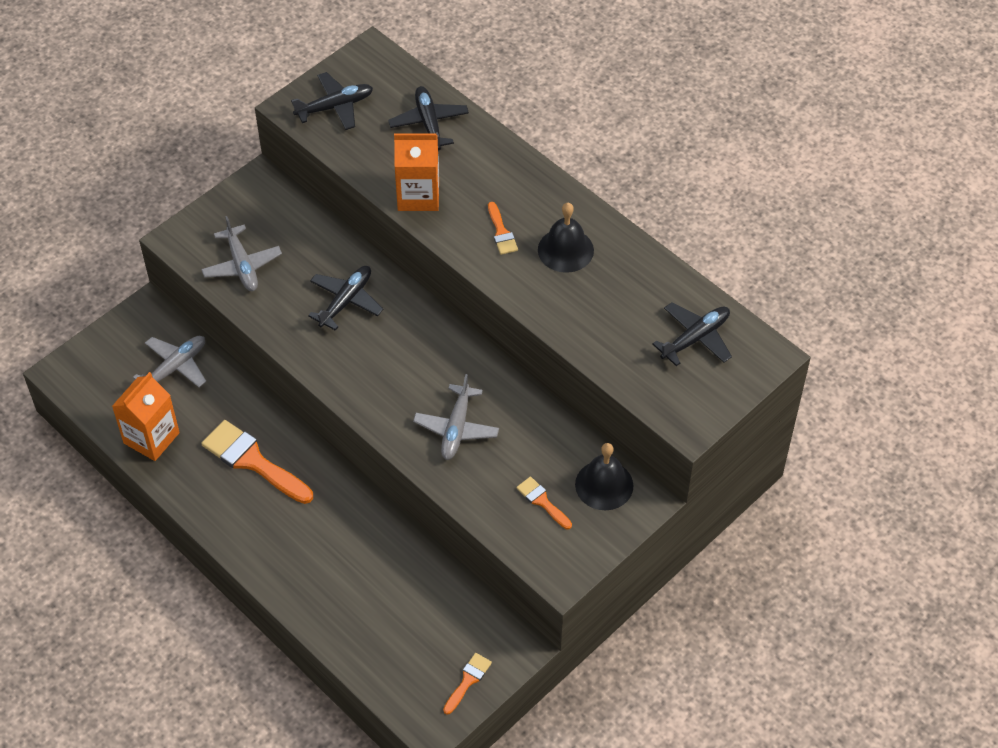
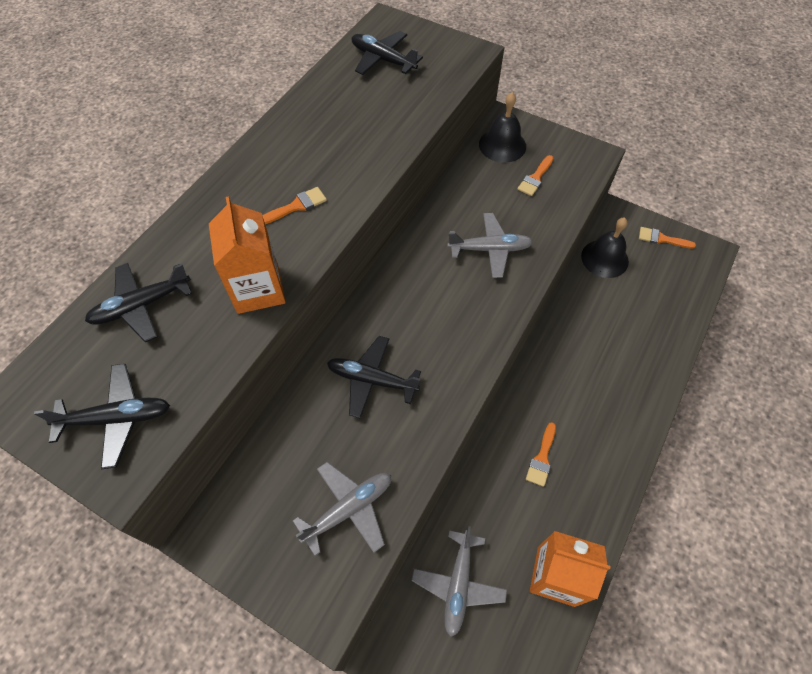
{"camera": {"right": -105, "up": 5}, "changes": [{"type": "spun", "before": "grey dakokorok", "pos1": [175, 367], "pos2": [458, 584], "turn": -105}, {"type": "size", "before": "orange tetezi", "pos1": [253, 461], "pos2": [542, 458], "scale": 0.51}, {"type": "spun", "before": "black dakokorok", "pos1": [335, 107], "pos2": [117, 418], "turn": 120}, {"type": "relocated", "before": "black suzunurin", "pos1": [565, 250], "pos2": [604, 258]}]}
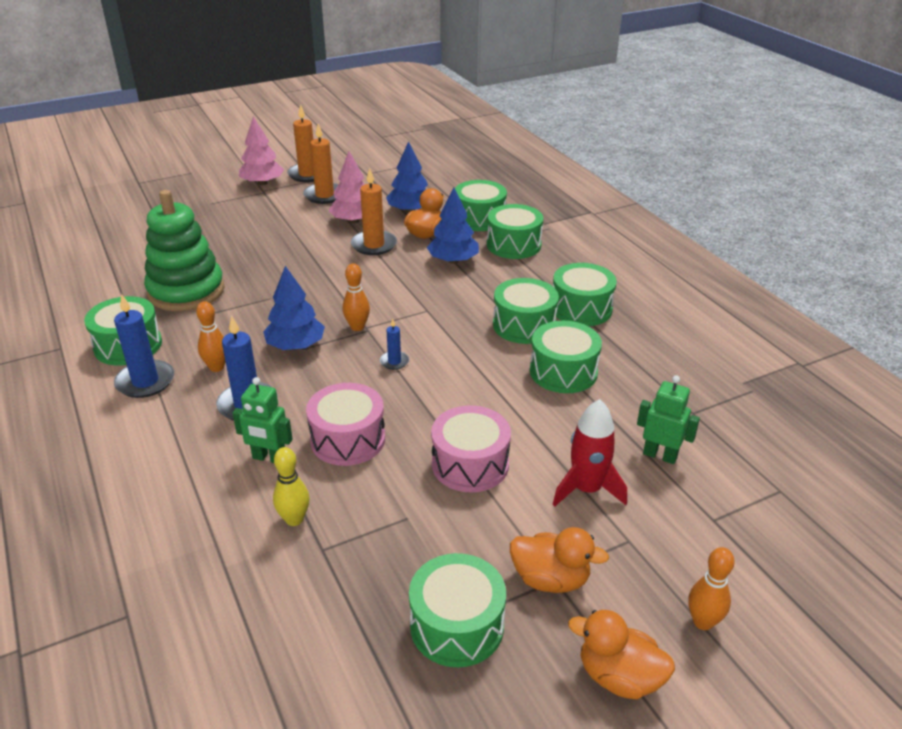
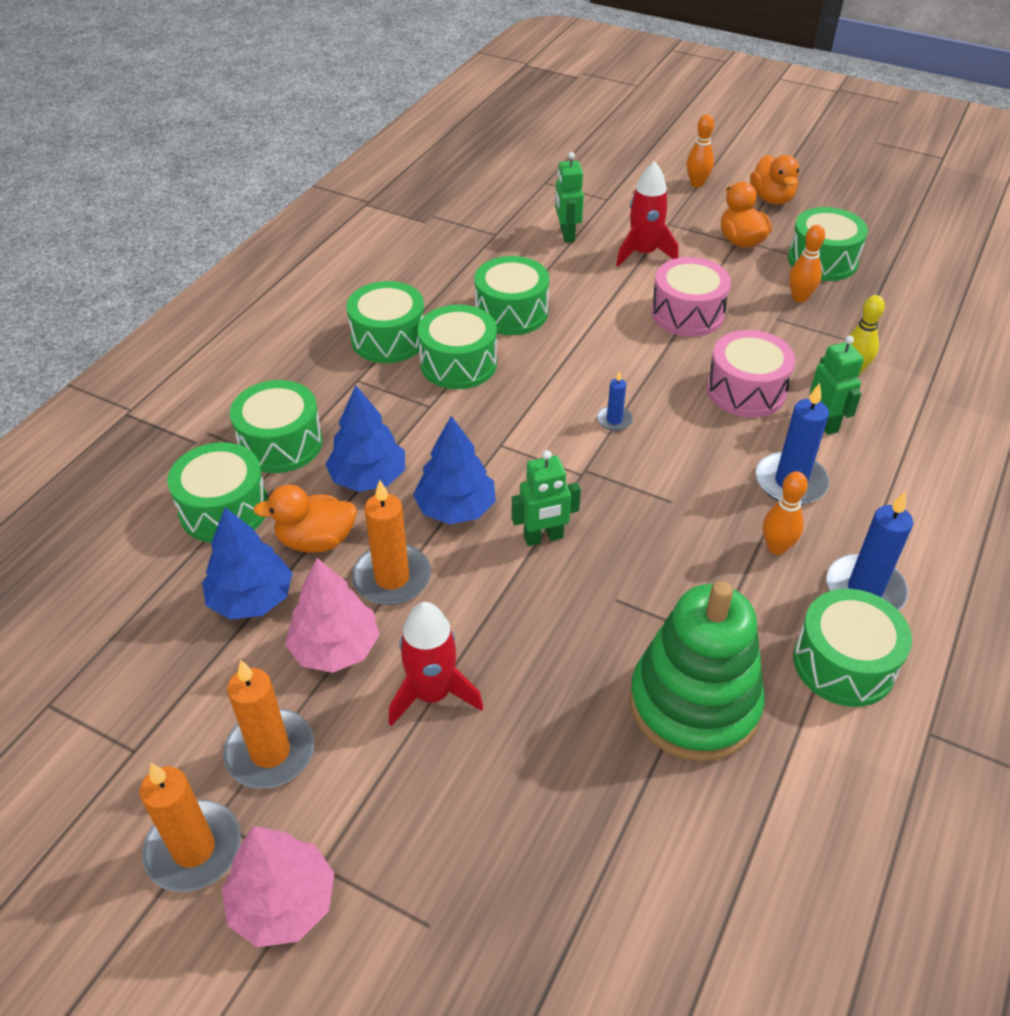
{"camera": {"right": -125, "up": 10}, "changes": [{"type": "relocated", "before": "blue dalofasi", "pos1": [295, 345], "pos2": [456, 508]}, {"type": "relocated", "before": "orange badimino", "pos1": [357, 327], "pos2": [799, 298]}, {"type": "appeared", "after": "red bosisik", "pos2": [432, 694]}, {"type": "appeared", "after": "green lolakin", "pos2": [543, 538]}]}
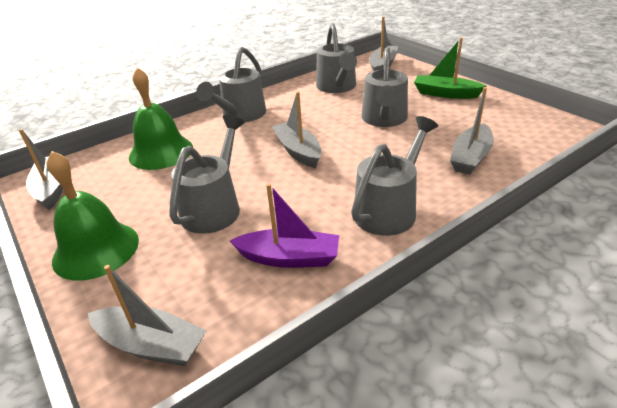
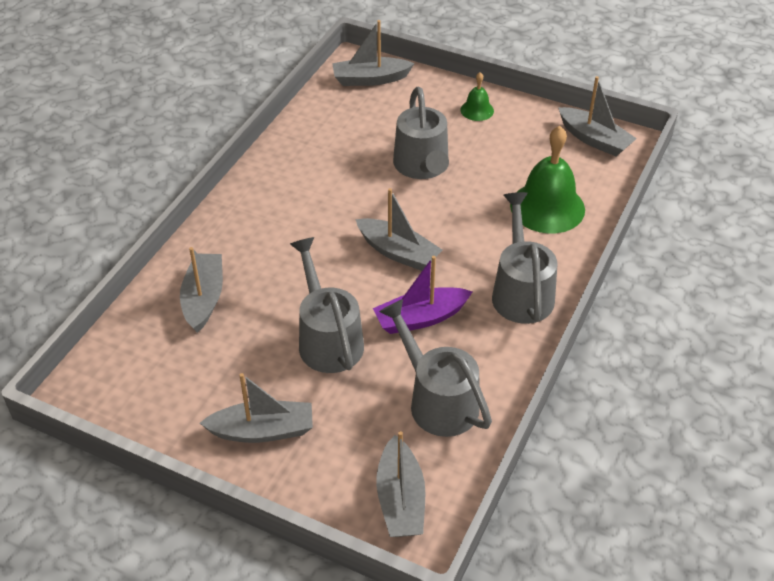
{"camera": {"right": 150, "up": 10}, "changes": [{"type": "size", "before": "green suzunurin", "pos1": [96, 250], "pos2": [477, 110], "scale": 0.49}, {"type": "relocated", "before": "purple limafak", "pos1": [289, 258], "pos2": [420, 318]}, {"type": "missing", "before": "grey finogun", "pos1": [389, 209]}, {"type": "colour", "before": "green limafak", "after": "grey limafak", "pos1": [445, 94], "pos2": [262, 431]}]}
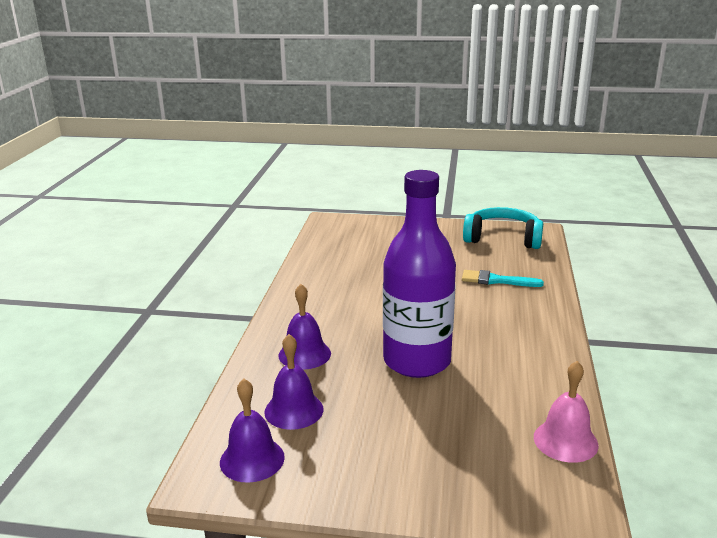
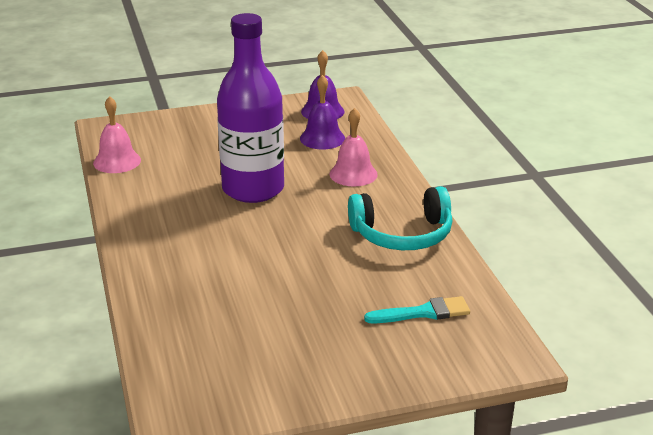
{"camera": {"right": 155, "up": 5}, "changes": [{"type": "colour", "before": "purple suzunurin", "after": "pink suzunurin", "pos1": [304, 354], "pos2": [353, 174]}, {"type": "relocated", "before": "turquoise tetezi", "pos1": [496, 280], "pos2": [423, 313]}, {"type": "relocated", "before": "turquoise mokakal", "pos1": [503, 238], "pos2": [402, 234]}]}
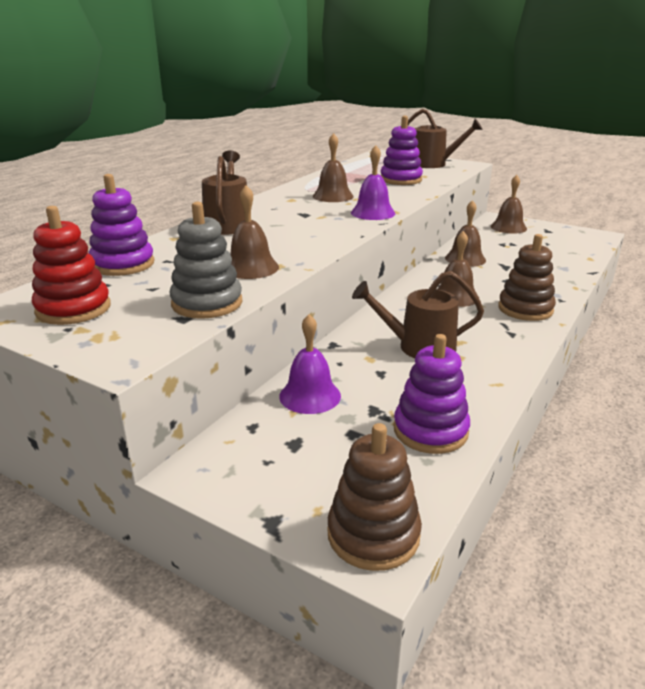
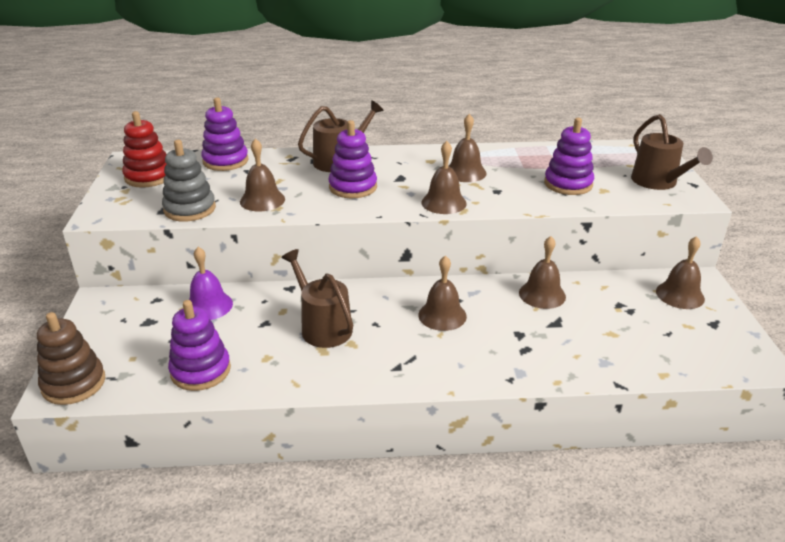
{"camera": {"right": 55, "up": 5}, "changes": [{"type": "colour", "before": "purple suzunurin", "after": "brown suzunurin", "pos1": [373, 213], "pos2": [443, 203]}, {"type": "missing", "before": "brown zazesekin", "pos1": [525, 309]}, {"type": "appeared", "after": "purple zazesekin", "pos2": [353, 187]}]}
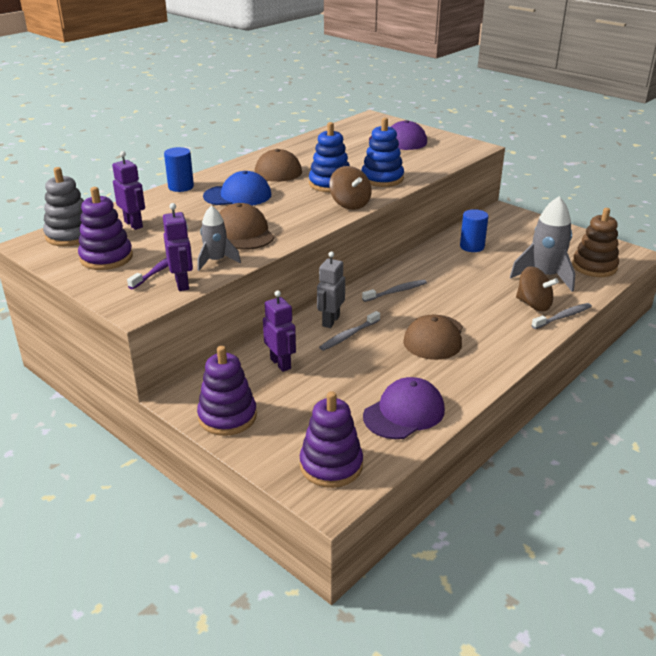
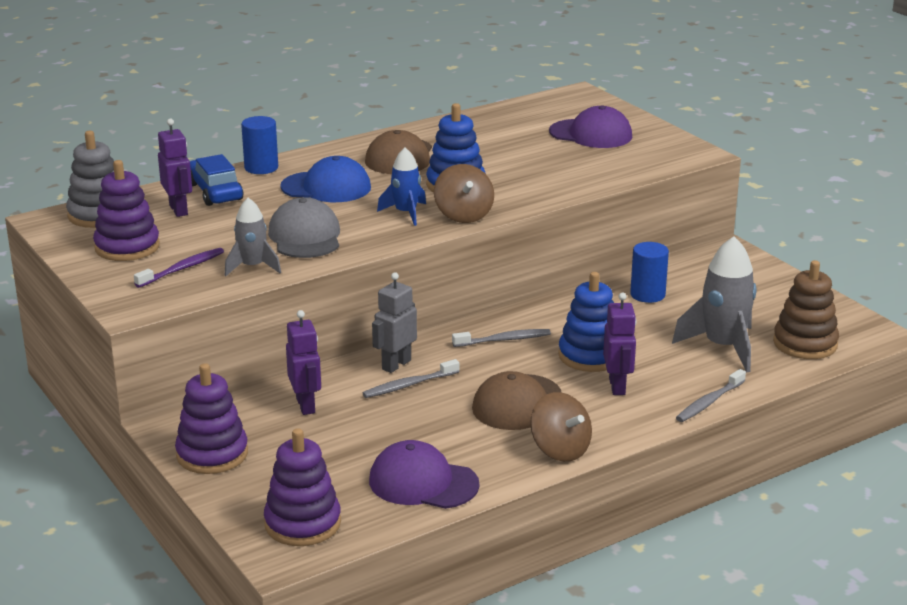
{"camera": {"right": 15, "up": -5}, "changes": [{"type": "relocated", "before": "purple lolakin", "pos1": [182, 284], "pos2": [617, 386]}, {"type": "colour", "before": "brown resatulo", "after": "grey resatulo", "pos1": [243, 233], "pos2": [305, 236]}, {"type": "relocated", "before": "blue zazesekin", "pos1": [382, 178], "pos2": [590, 356]}, {"type": "spun", "before": "purple resatulo", "pos1": [404, 413], "pos2": [423, 482], "turn": -135}, {"type": "relocated", "before": "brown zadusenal", "pos1": [533, 304], "pos2": [560, 450]}, {"type": "spun", "before": "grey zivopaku", "pos1": [563, 317], "pos2": [709, 402], "turn": 150}, {"type": "appeared", "after": "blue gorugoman", "pos2": [215, 192]}, {"type": "appeared", "after": "blue bosisik", "pos2": [406, 213]}]}
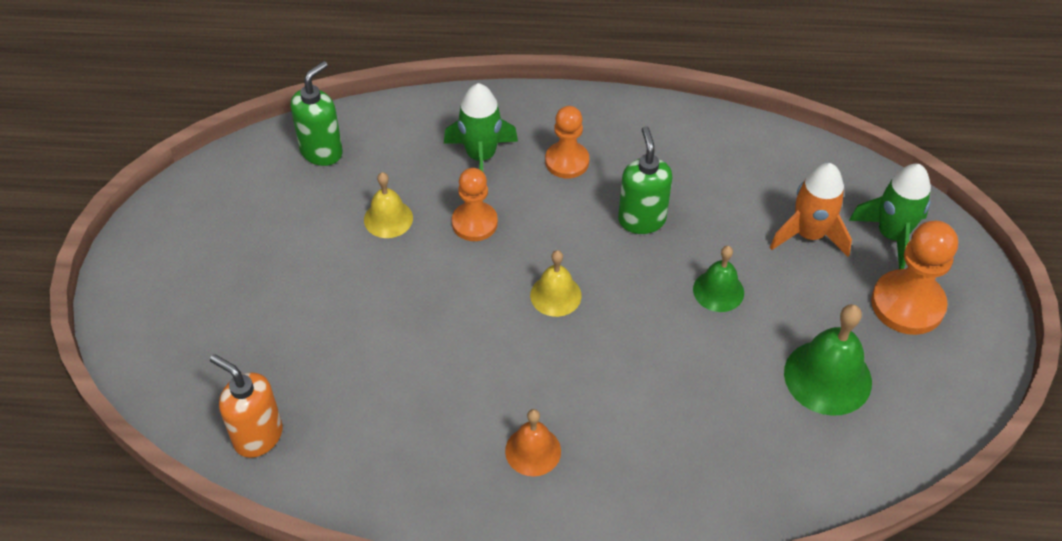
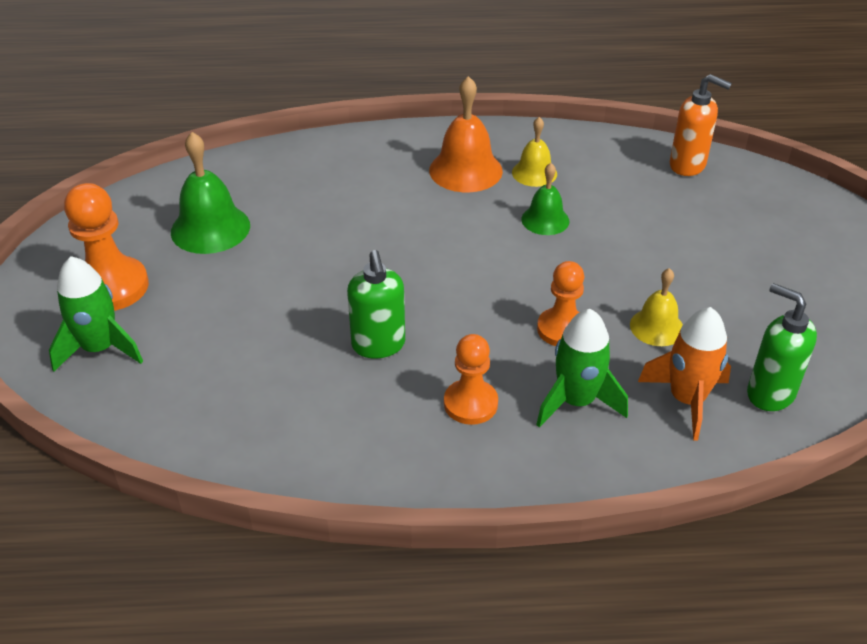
{"camera": {"right": 175, "up": -10}, "changes": [{"type": "spun", "before": "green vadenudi", "pos1": [322, 151], "pos2": [770, 393], "turn": 105}, {"type": "size", "before": "orange suzunurin", "pos1": [533, 451], "pos2": [465, 170], "scale": 1.63}, {"type": "relocated", "before": "yellow suzunurin", "pos1": [555, 295], "pos2": [534, 173]}, {"type": "relocated", "before": "green suzunurin", "pos1": [718, 291], "pos2": [545, 220]}, {"type": "relocated", "before": "orange bosisik", "pos1": [809, 235], "pos2": [686, 400]}]}
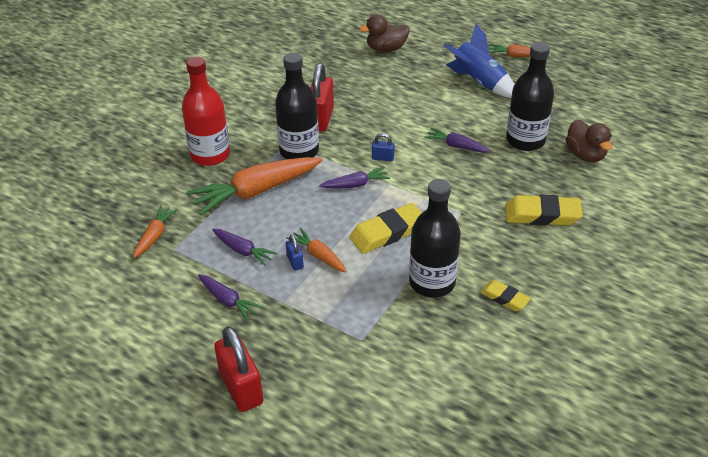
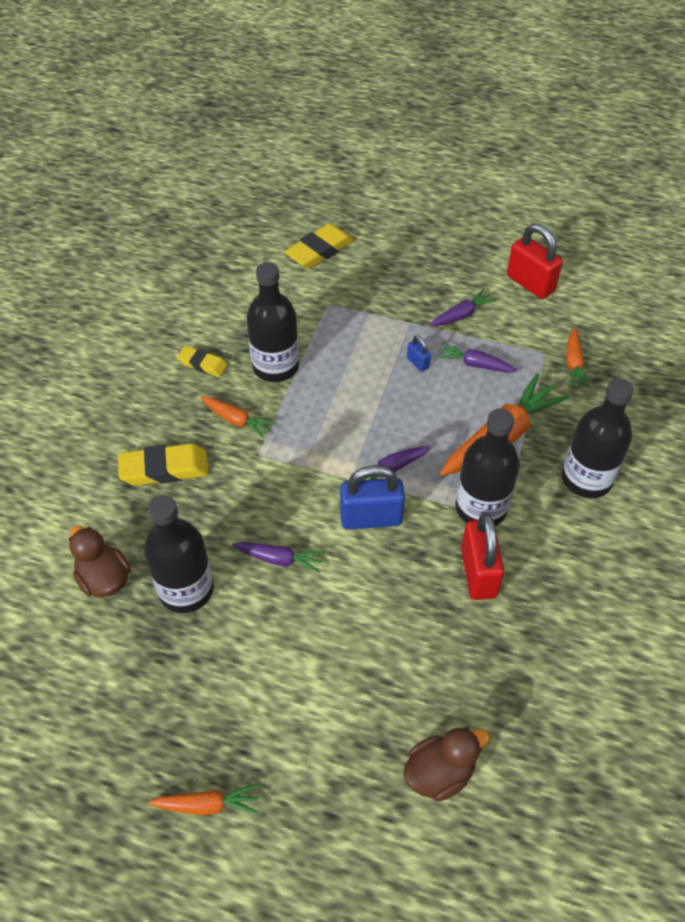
{"camera": {"right": 165, "up": 10}, "changes": [{"type": "colour", "before": "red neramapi", "after": "black neramapi", "pos1": [210, 155], "pos2": [586, 479]}, {"type": "spun", "before": "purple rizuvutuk", "pos1": [228, 301], "pos2": [461, 315], "turn": 120}, {"type": "relocated", "before": "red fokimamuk", "pos1": [241, 388], "pos2": [530, 283]}, {"type": "relocated", "before": "orange rizuvutuk", "pos1": [318, 255], "pos2": [236, 420]}, {"type": "relocated", "before": "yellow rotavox", "pos1": [387, 232], "pos2": [319, 251]}, {"type": "size", "before": "blue fokimamuk", "pos1": [382, 158], "pos2": [371, 518], "scale": 2.13}, {"type": "missing", "before": "blue bosisik", "pos1": [479, 82]}]}
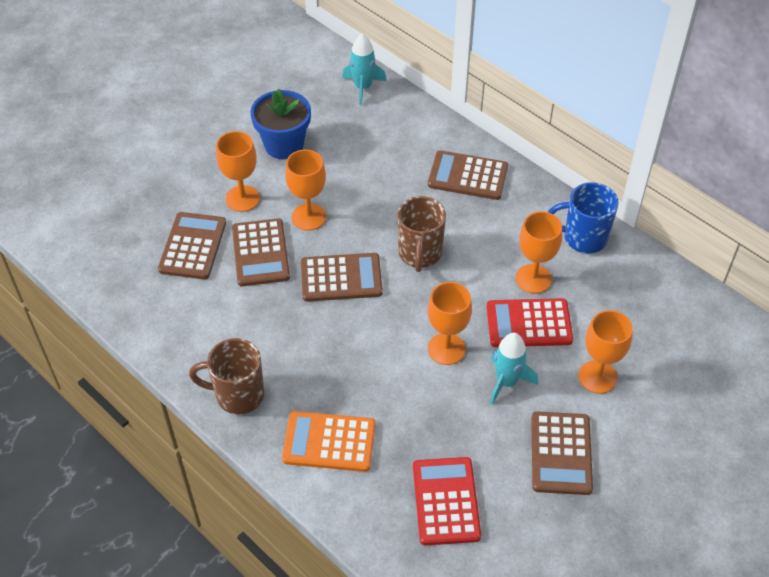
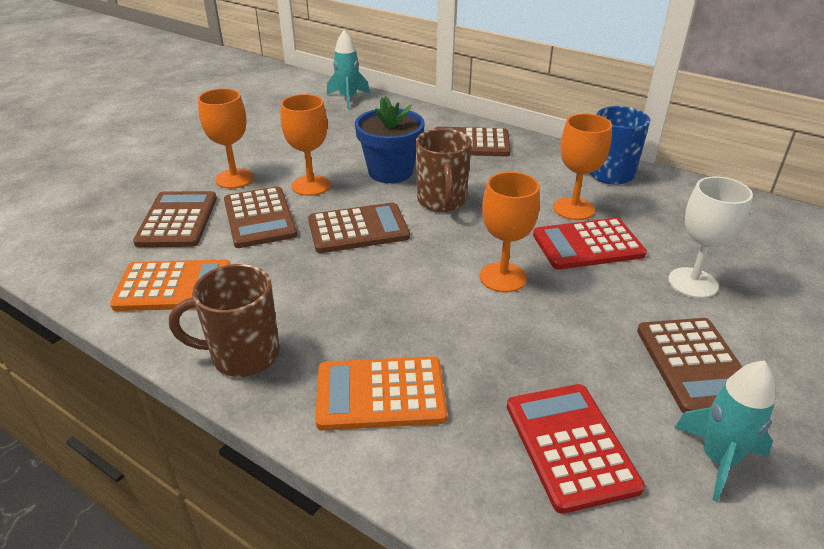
{"camera": {"right": -10, "up": -15}, "changes": [{"type": "relocated", "before": "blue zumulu", "pos1": [284, 145], "pos2": [390, 172]}, {"type": "relocated", "before": "turquoise bosisik", "pos1": [506, 382], "pos2": [718, 459]}, {"type": "colour", "before": "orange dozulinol", "after": "white dozulinol", "pos1": [597, 377], "pos2": [692, 283]}, {"type": "appeared", "after": "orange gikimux", "pos2": [173, 287]}]}
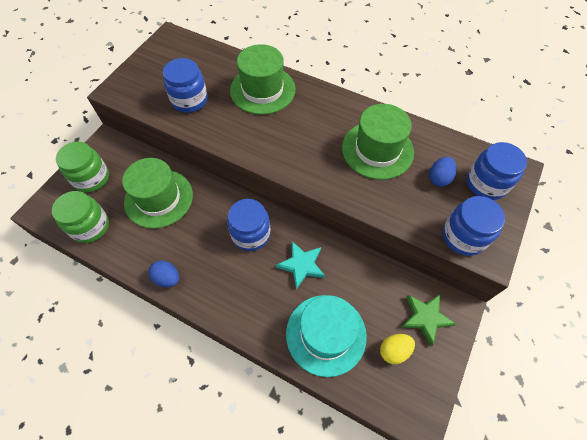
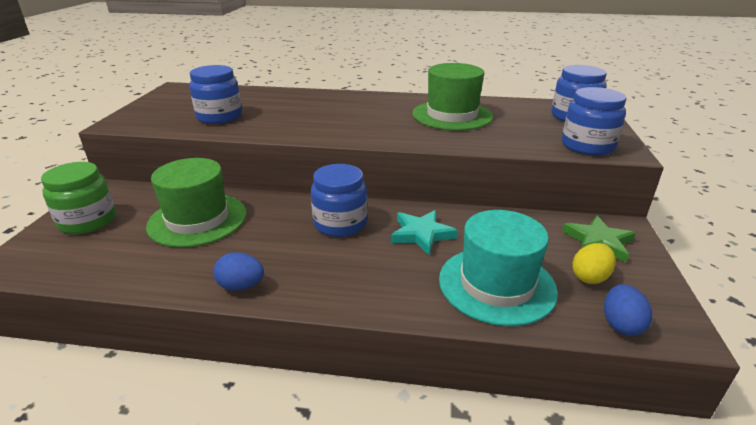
{"camera": {"right": -20, "up": -30}, "changes": [{"type": "missing", "before": "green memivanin", "pos1": [90, 226]}, {"type": "missing", "before": "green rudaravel", "pos1": [262, 90]}, {"type": "relocated", "before": "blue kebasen", "pos1": [439, 178], "pos2": [621, 324]}]}
